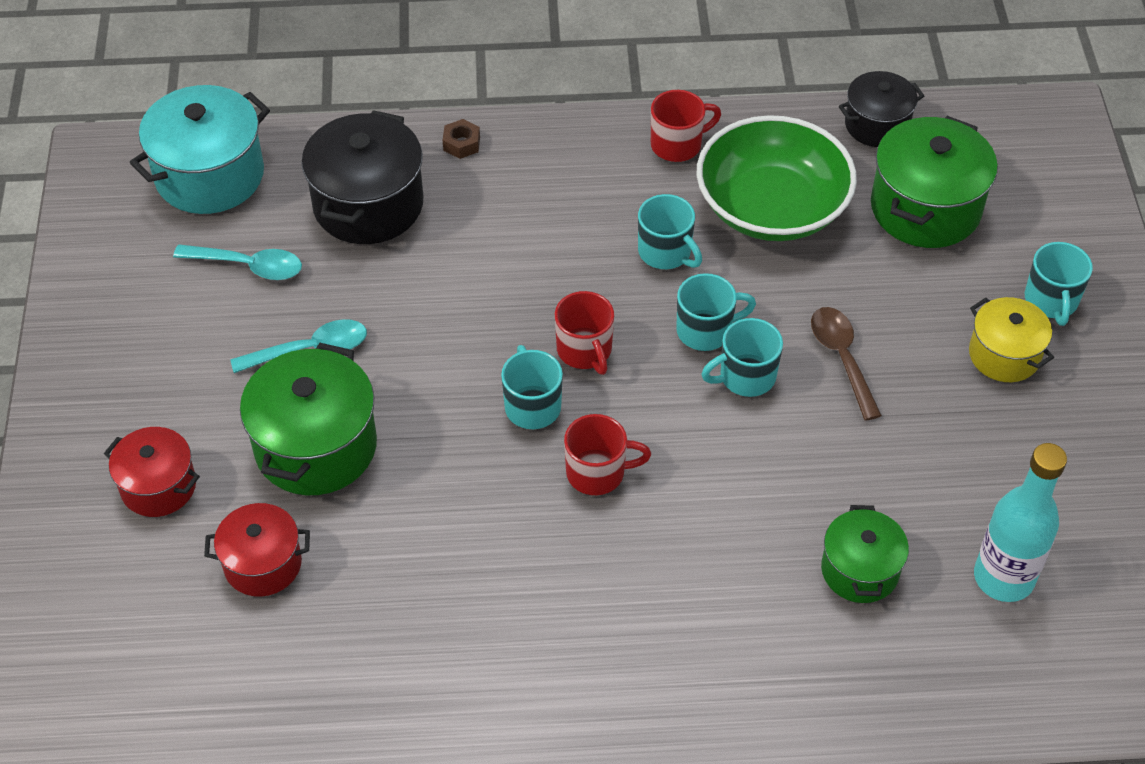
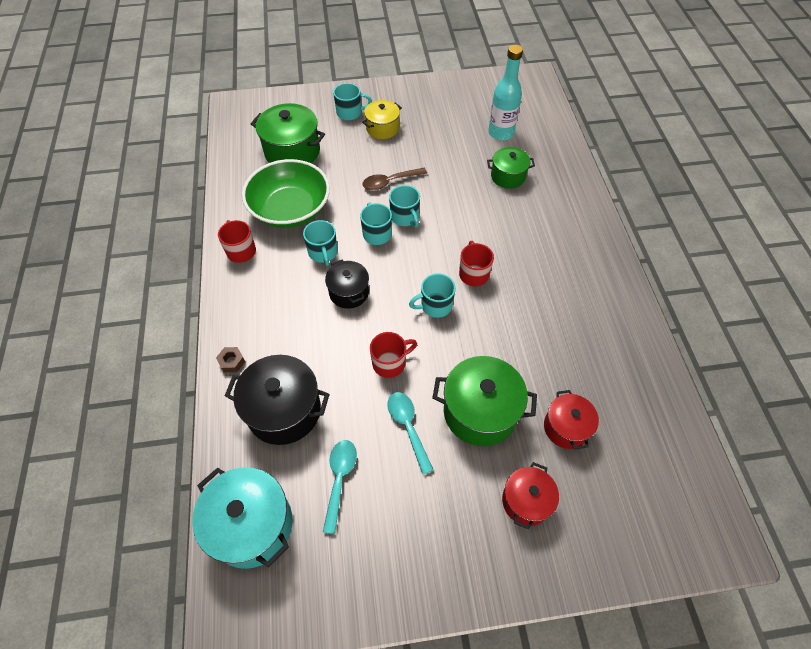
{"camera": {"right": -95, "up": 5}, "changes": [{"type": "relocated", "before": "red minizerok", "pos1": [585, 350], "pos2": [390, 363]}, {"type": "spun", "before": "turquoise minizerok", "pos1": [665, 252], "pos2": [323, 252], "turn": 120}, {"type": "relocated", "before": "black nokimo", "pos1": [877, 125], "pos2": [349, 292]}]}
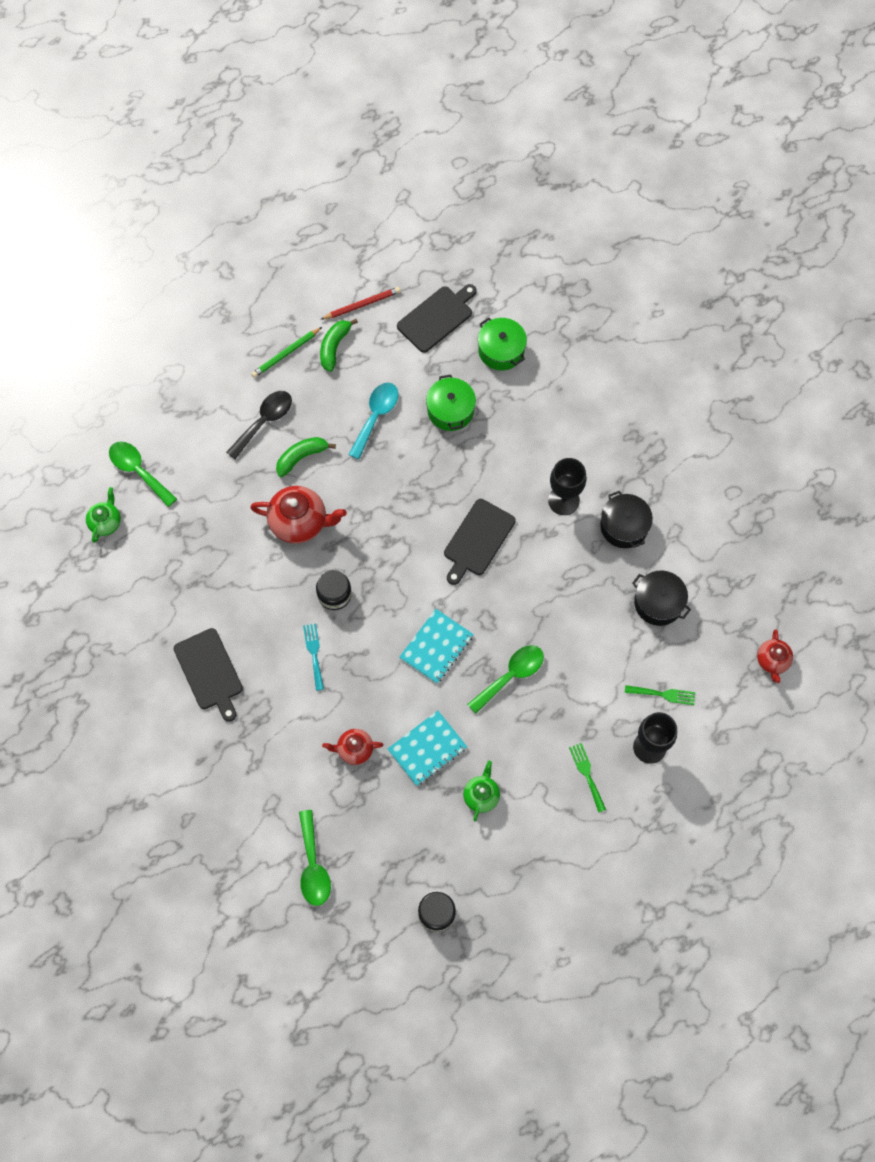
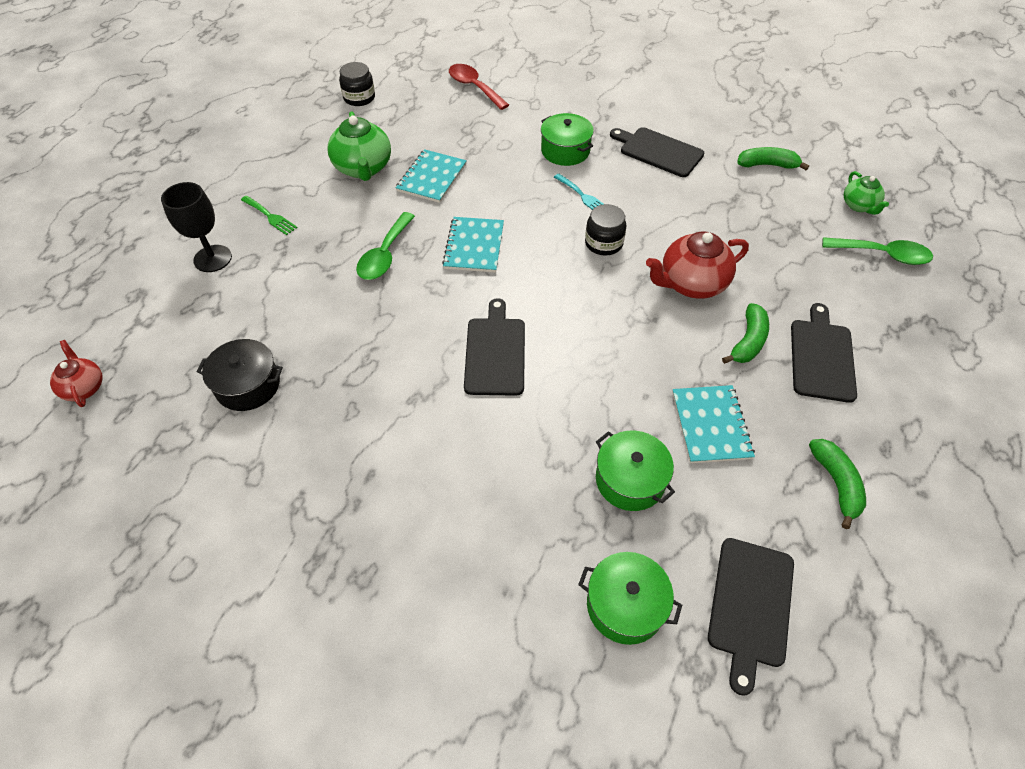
{"camera": {"right": 150, "up": -15}, "changes": [{"type": "exchanged", "before": "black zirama", "after": "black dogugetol", "pos1": [264, 421], "pos2": [821, 357]}, {"type": "missing", "before": "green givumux", "pos1": [286, 353]}, {"type": "colour", "before": "green zirama", "after": "red zirama", "pos1": [313, 866], "pos2": [474, 87]}, {"type": "missing", "before": "red givumux", "pos1": [362, 305]}, {"type": "missing", "before": "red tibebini", "pos1": [354, 749]}, {"type": "exchanged", "before": "turquoise zirama", "after": "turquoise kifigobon", "pos1": [376, 416], "pos2": [711, 425]}, {"type": "size", "before": "green tibebini", "pos1": [481, 795], "pos2": [363, 168], "scale": 1.71}, {"type": "missing", "before": "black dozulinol", "pos1": [563, 500]}, {"type": "missing", "before": "black nokimo", "pos1": [624, 526]}, {"type": "missing", "before": "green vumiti", "pos1": [663, 694]}, {"type": "appeared", "after": "green nokimo", "pos2": [565, 151]}, {"type": "appeared", "after": "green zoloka", "pos2": [767, 165]}]}
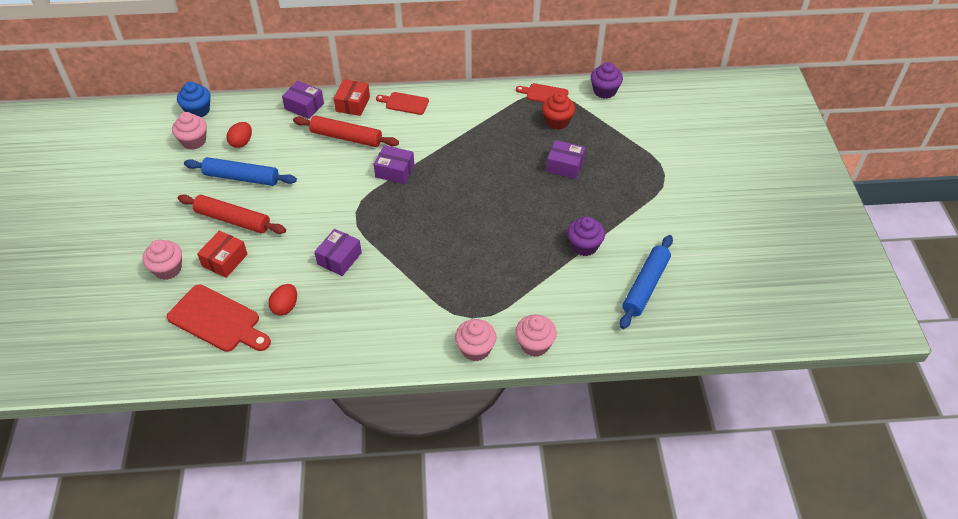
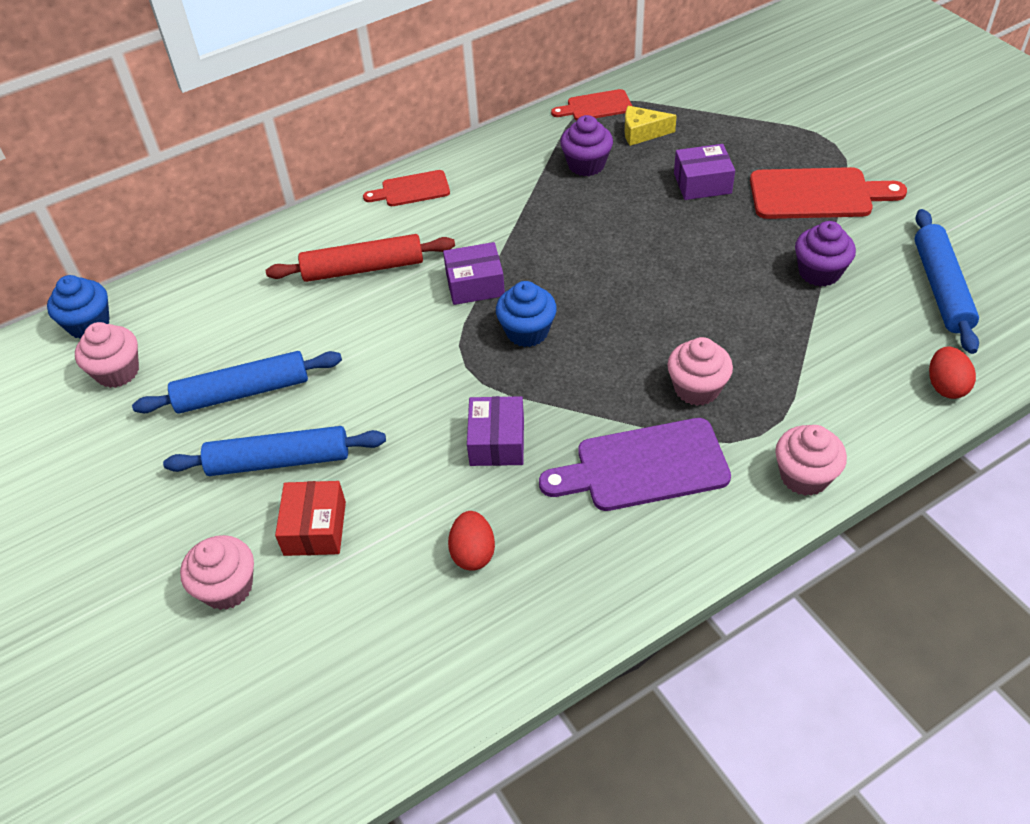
{"camera": {"right": -25, "up": 0}, "changes": [{"type": "relocated", "before": "red dogugetol", "pos1": [217, 320], "pos2": [817, 194]}, {"type": "colour", "before": "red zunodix", "after": "blue zunodix", "pos1": [233, 220], "pos2": [279, 461]}, {"type": "relocated", "before": "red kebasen", "pos1": [241, 142], "pos2": [945, 386]}, {"type": "missing", "before": "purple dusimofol", "pos1": [304, 106]}, {"type": "missing", "before": "red dusimofol", "pos1": [353, 104]}, {"type": "relocated", "before": "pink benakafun", "pos1": [534, 344], "pos2": [696, 388]}, {"type": "exchanged", "before": "red benakafun", "after": "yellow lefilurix", "pos1": [557, 121], "pos2": [642, 133]}, {"type": "relocated", "before": "purple benakafun", "pos1": [604, 91], "pos2": [586, 165]}, {"type": "appeared", "after": "blue benakafun", "pos2": [527, 331]}, {"type": "appeared", "after": "purple dogugetol", "pos2": [644, 467]}]}
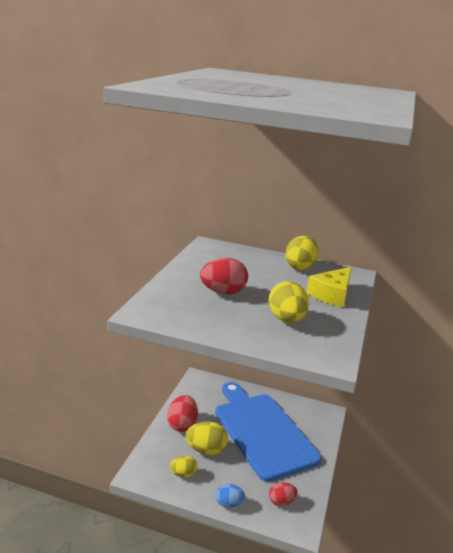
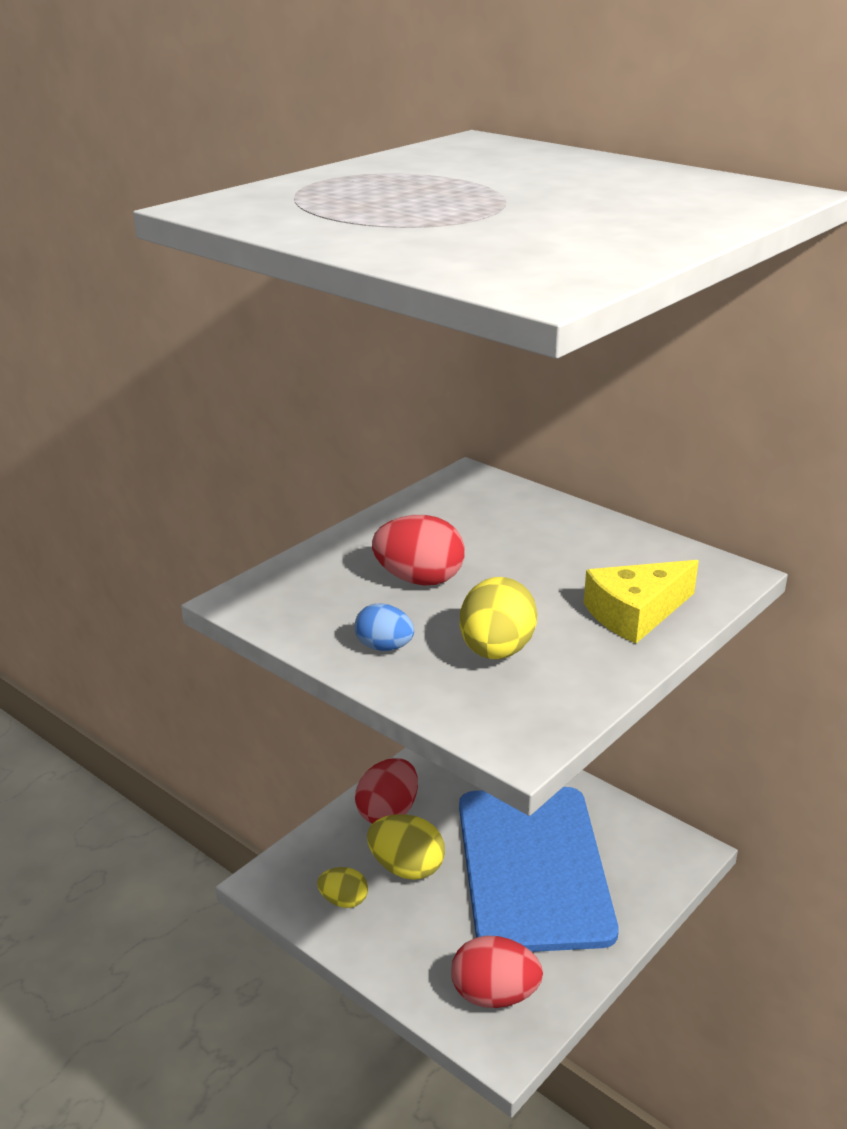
{"camera": {"right": 25, "up": 5}, "changes": [{"type": "relocated", "before": "blue kebasen", "pos1": [229, 503], "pos2": [384, 647]}, {"type": "size", "before": "red kebasen", "pos1": [281, 501], "pos2": [494, 995], "scale": 1.62}, {"type": "missing", "before": "yellow kebasen", "pos1": [300, 267]}]}
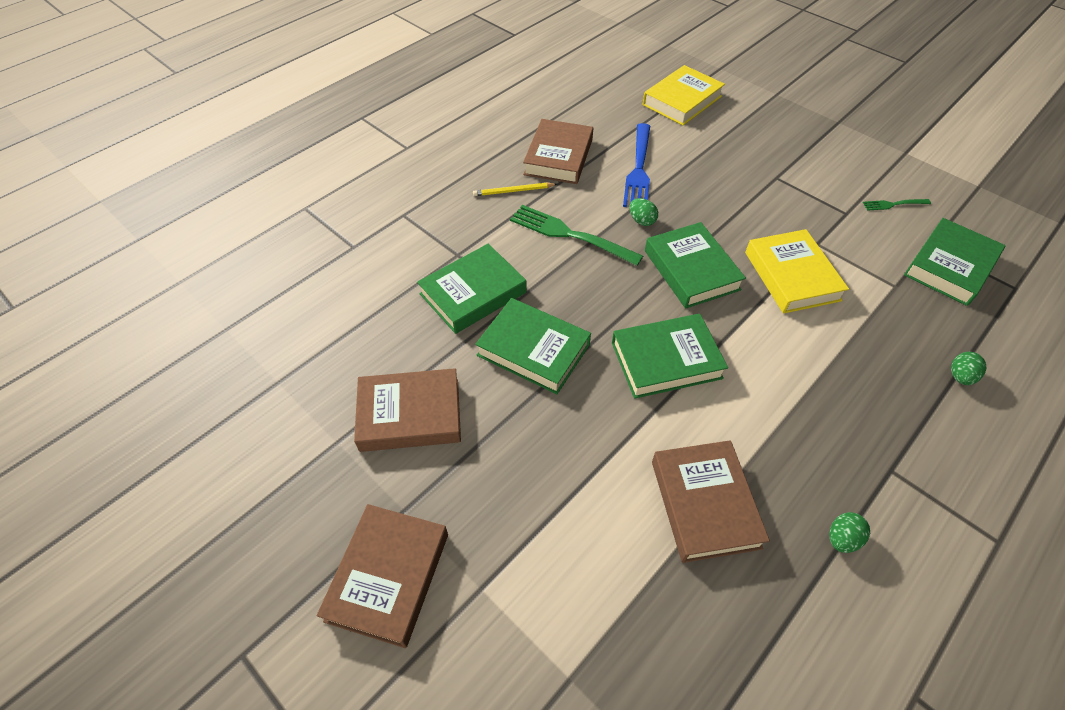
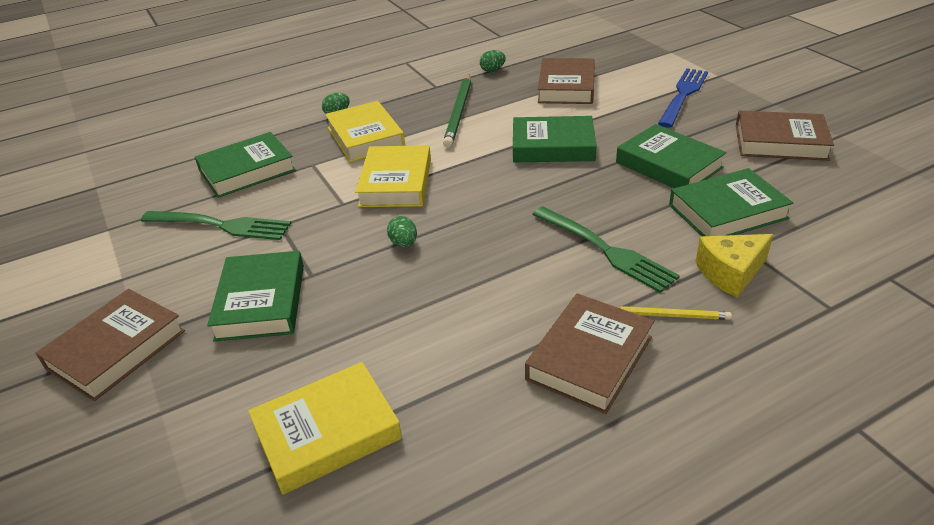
{"camera": {"right": -160, "up": -15}, "changes": [{"type": "relocated", "before": "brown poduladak", "pos1": [388, 576], "pos2": [116, 349]}, {"type": "relocated", "before": "blue vumiti", "pos1": [638, 169], "pos2": [683, 95]}, {"type": "relocated", "before": "green kebasen", "pos1": [641, 221], "pos2": [403, 243]}, {"type": "relocated", "before": "green poduladak", "pos1": [691, 270], "pos2": [261, 302]}, {"type": "size", "before": "green vumiti", "pos1": [893, 204], "pos2": [221, 225], "scale": 2.02}, {"type": "appeared", "after": "yellow poduladak", "pos2": [365, 137]}, {"type": "appeared", "after": "green givumux", "pos2": [459, 113]}, {"type": "appeared", "after": "yellow lefilurix", "pos2": [730, 273]}]}
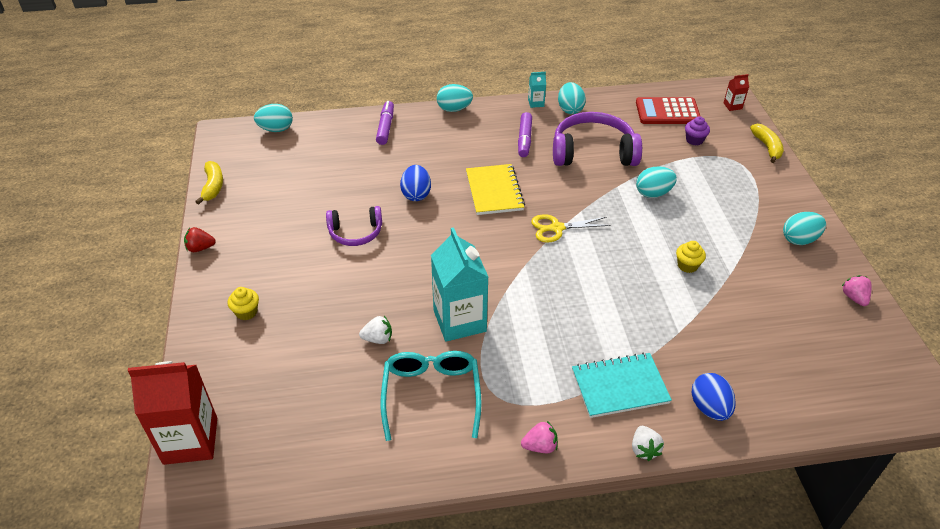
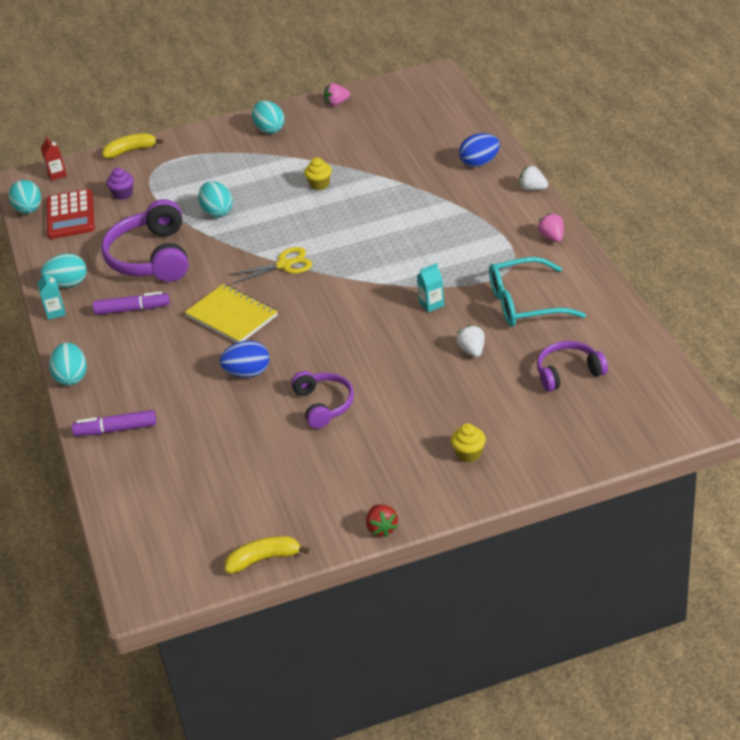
{"camera": {"right": -95, "up": -5}, "changes": [{"type": "missing", "before": "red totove", "pos1": [190, 440]}, {"type": "relocated", "before": "turquoise kebasen", "pos1": [276, 129], "pos2": [29, 210]}, {"type": "size", "before": "turquoise totove", "pos1": [459, 321], "pos2": [431, 304], "scale": 0.43}, {"type": "spun", "before": "yellow kifigobon", "pos1": [494, 191], "pos2": [232, 316], "turn": 60}, {"type": "spun", "before": "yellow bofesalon", "pos1": [556, 228], "pos2": [284, 265], "turn": -90}, {"type": "missing", "before": "turquoise kifigobon", "pos1": [619, 386]}, {"type": "spun", "before": "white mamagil", "pos1": [644, 449], "pos2": [532, 189], "turn": -135}, {"type": "appeared", "after": "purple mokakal", "pos2": [568, 372]}]}
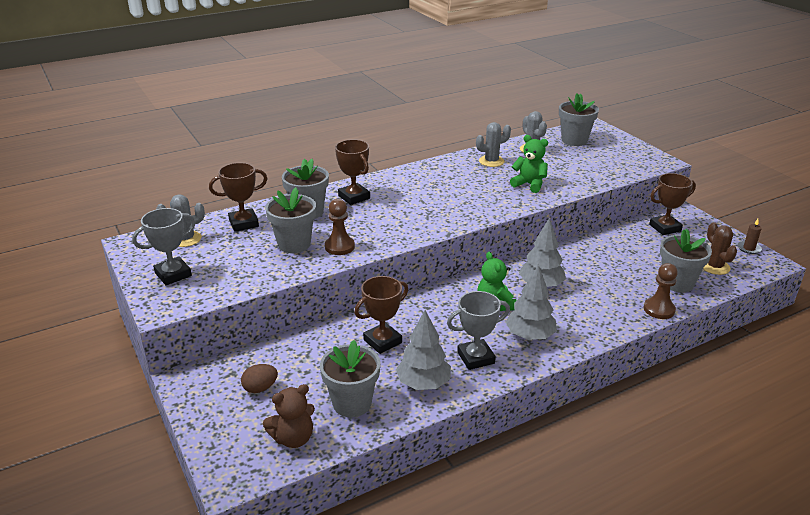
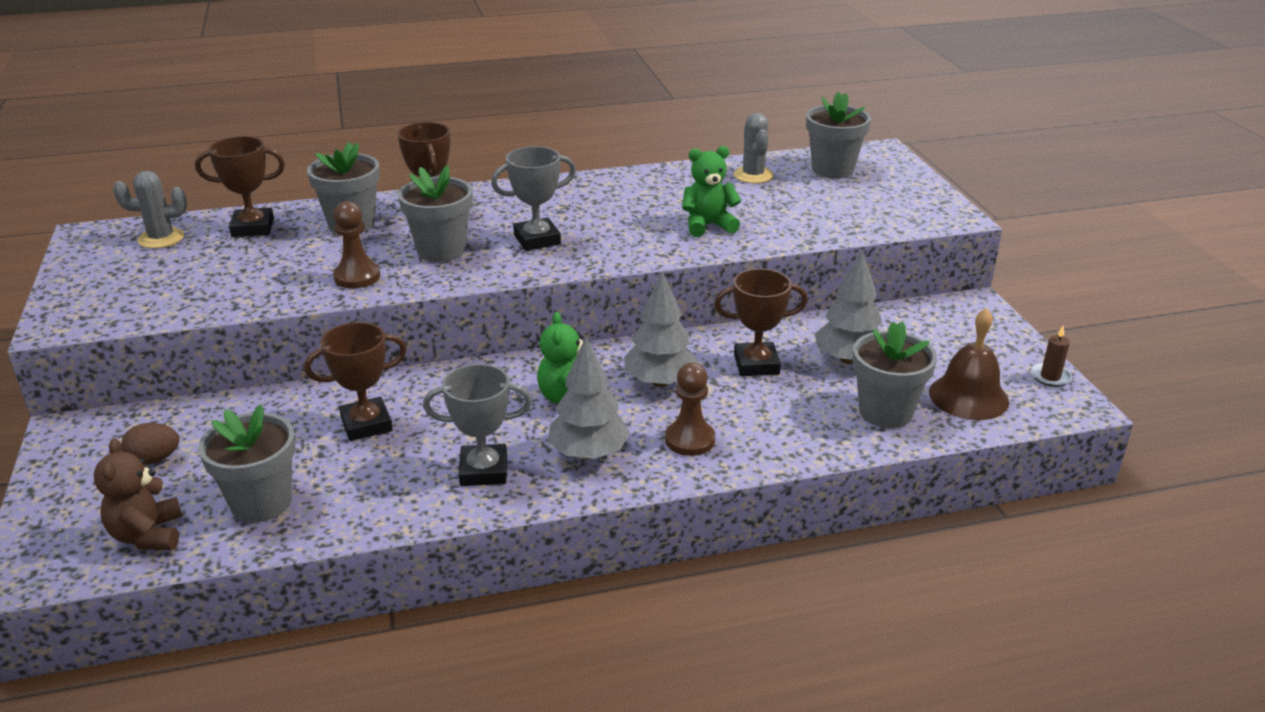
{"camera": {"right": 15, "up": 0}, "changes": [{"type": "relocated", "before": "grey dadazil", "pos1": [173, 274], "pos2": [537, 239]}, {"type": "spun", "before": "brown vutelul", "pos1": [293, 438], "pos2": [148, 535], "turn": 90}, {"type": "relocated", "before": "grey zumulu", "pos1": [294, 244], "pos2": [441, 250]}, {"type": "relocated", "before": "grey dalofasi", "pos1": [423, 384], "pos2": [848, 359]}, {"type": "missing", "before": "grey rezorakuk", "pos1": [491, 161]}, {"type": "spun", "before": "green vutelul", "pos1": [529, 184], "pos2": [708, 225], "turn": -60}, {"type": "relocated", "before": "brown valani", "pos1": [659, 309], "pos2": [690, 440]}, {"type": "relocated", "before": "brown dadazil", "pos1": [665, 228], "pos2": [756, 364]}, {"type": "exchanged", "before": "brown rezorakuk", "after": "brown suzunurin", "pos1": [714, 267], "pos2": [968, 396]}]}
